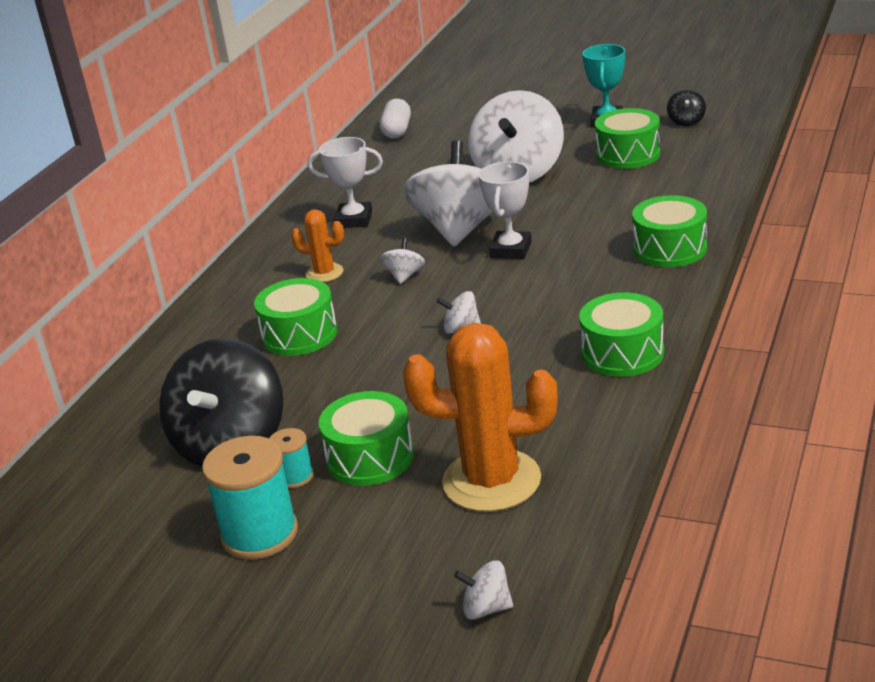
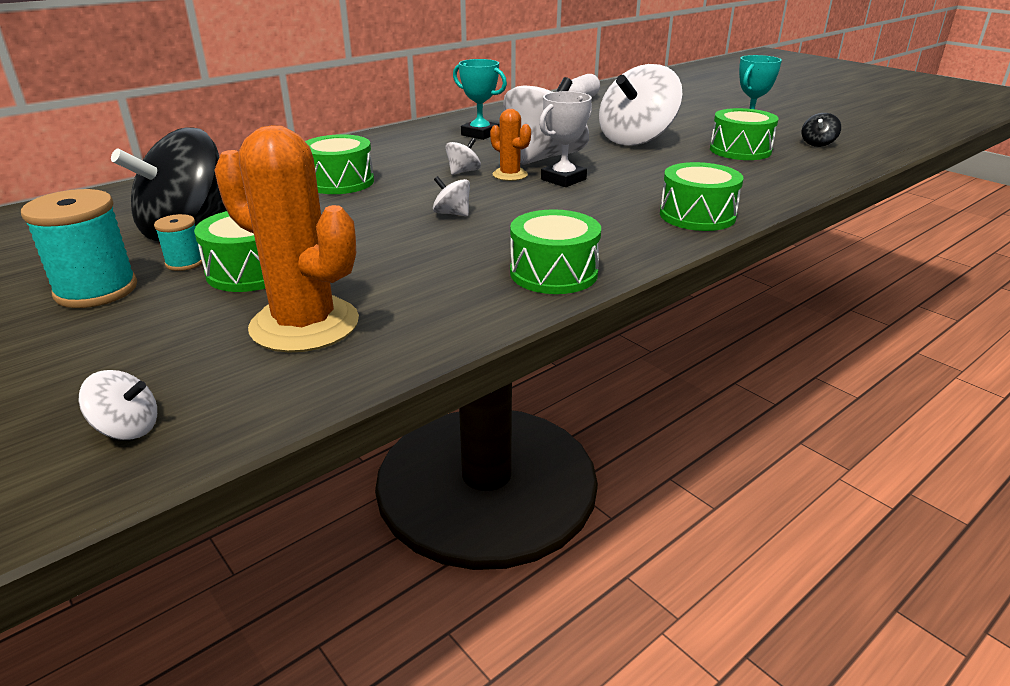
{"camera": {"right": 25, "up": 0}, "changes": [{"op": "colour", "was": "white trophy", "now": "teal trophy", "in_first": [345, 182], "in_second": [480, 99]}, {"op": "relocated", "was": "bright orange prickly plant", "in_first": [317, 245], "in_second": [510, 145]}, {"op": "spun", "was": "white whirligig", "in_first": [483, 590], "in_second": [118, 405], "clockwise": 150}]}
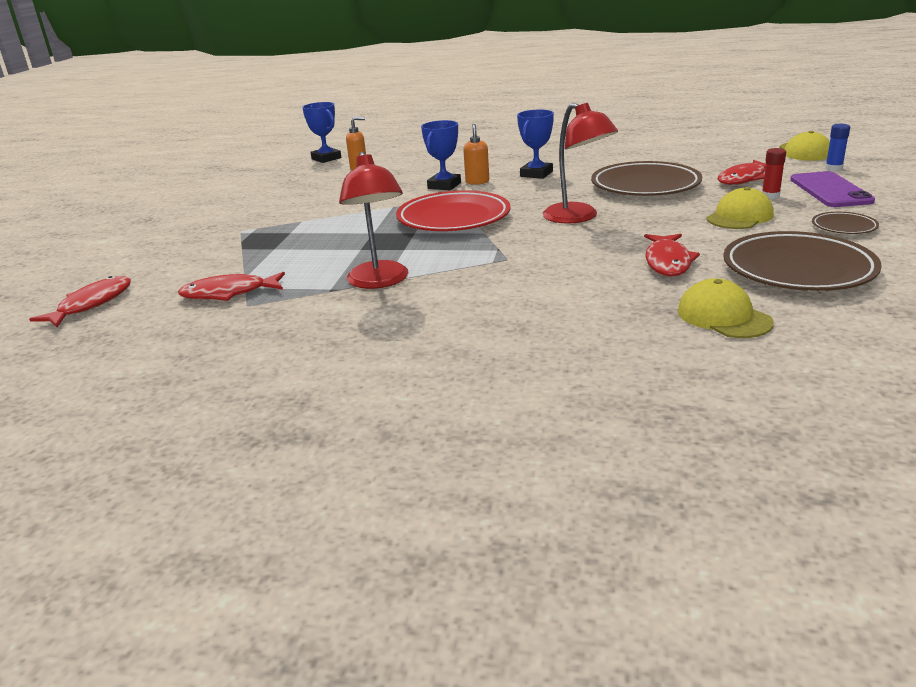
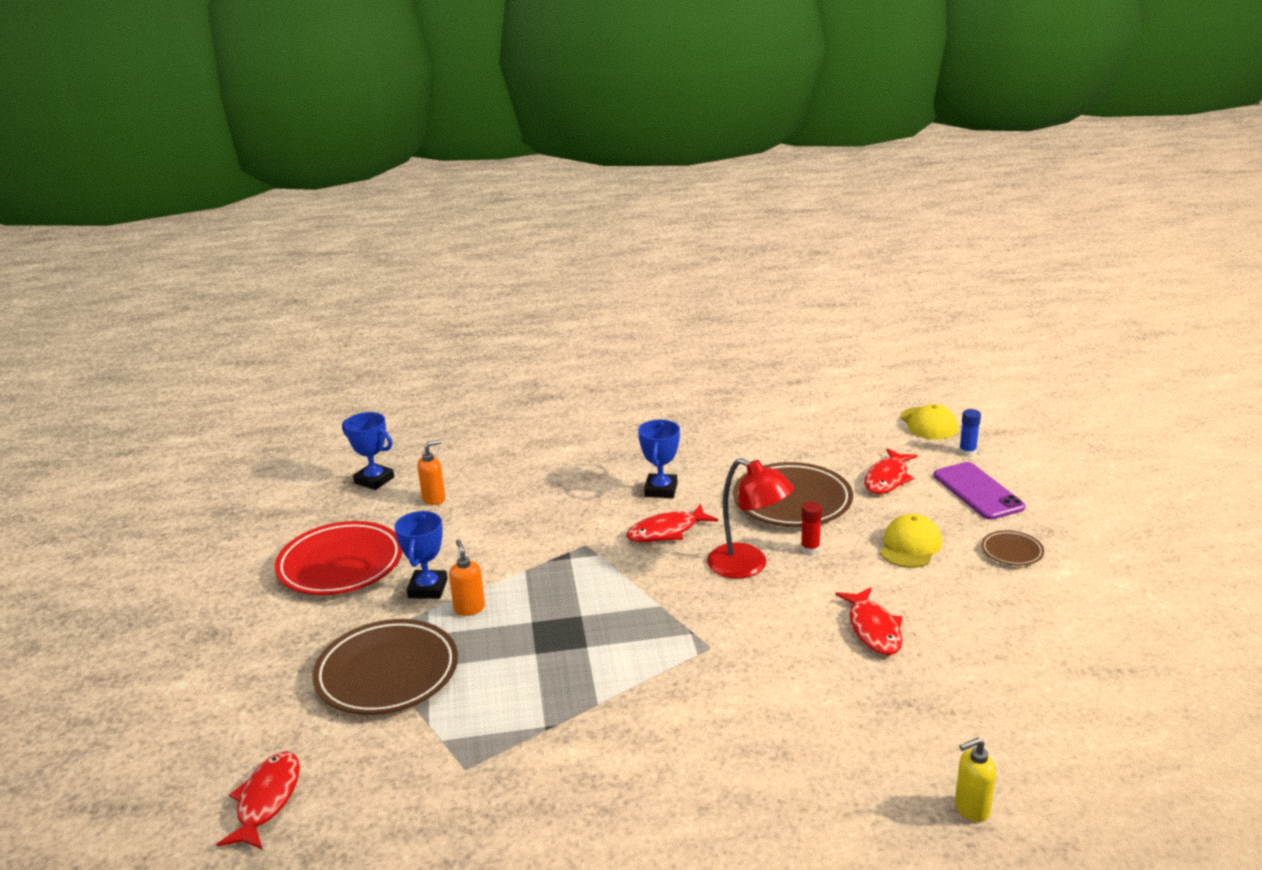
{"camera": {"right": -20, "up": 0}, "changes": [{"op": "relocated", "was": "blue trophy", "in_first": [441, 155], "in_second": [420, 555]}, {"op": "relocated", "was": "bright orange soap dispenser", "in_first": [476, 154], "in_second": [467, 578]}, {"op": "relocated", "was": "red stick of glue", "in_first": [774, 173], "in_second": [811, 528]}, {"op": "missing", "was": "red reading lamp", "in_first": [373, 220]}, {"op": "relocated", "was": "red flat dish", "in_first": [453, 210], "in_second": [339, 558]}, {"op": "relocated", "was": "brown flat dish", "in_first": [802, 261], "in_second": [385, 667]}, {"op": "relocated", "was": "red fish figure", "in_first": [231, 286], "in_second": [672, 523]}, {"op": "missing", "was": "golden baseball cap", "in_first": [726, 308]}, {"op": "appeared", "now": "golden soap dispenser", "in_second": [975, 780]}]}
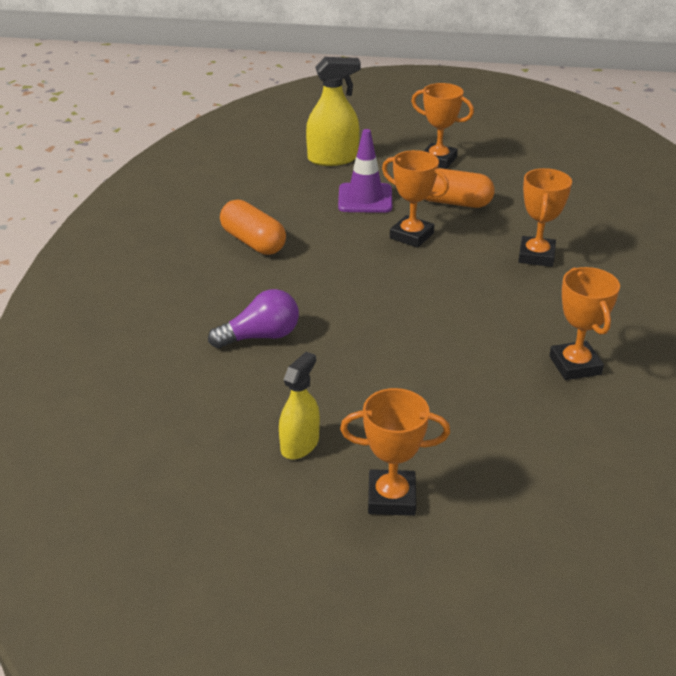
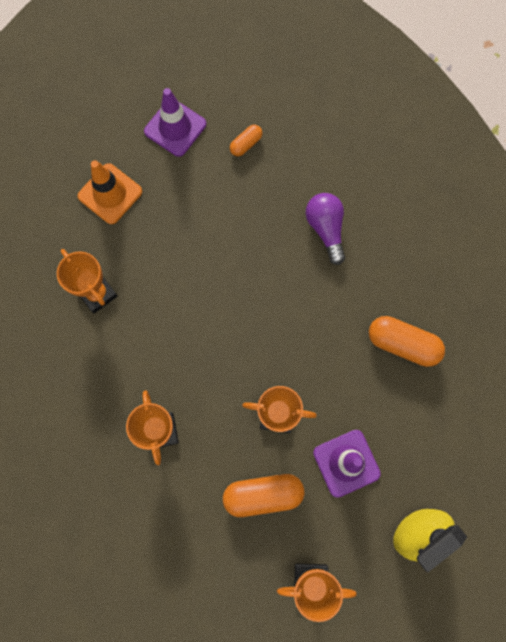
{"camera": {"right": 155, "up": 40}, "changes": [{"op": "spun", "was": "violet light bulb", "in_first": [253, 318], "in_second": [325, 229], "clockwise": 120}, {"op": "exchanged", "was": "golden spray bottle", "now": "bright orange capsule", "in_first": [299, 405], "in_second": [246, 141]}, {"op": "exchanged", "was": "bright orange trophy", "now": "violet road cone", "in_first": [395, 452], "in_second": [175, 122]}, {"op": "appeared", "now": "bright orange road cone", "in_second": [110, 192]}]}
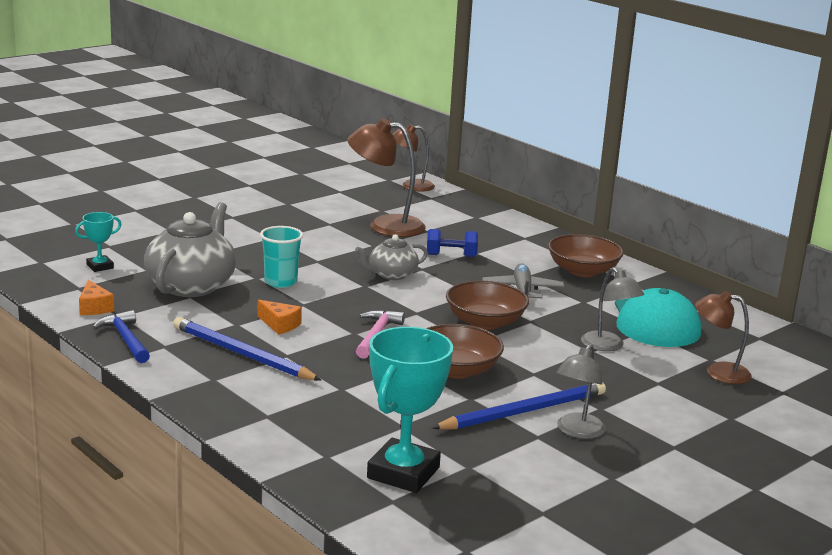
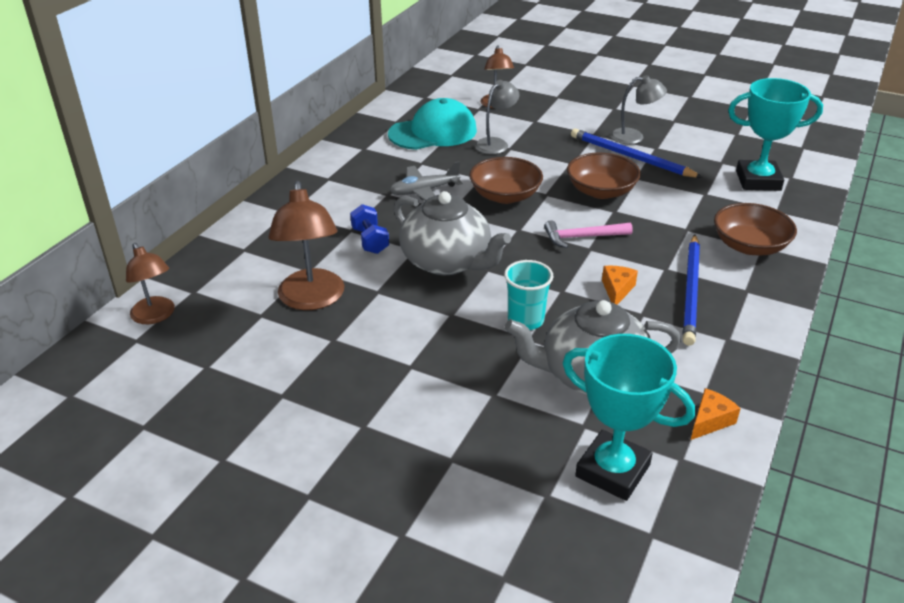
{"camera": {"right": -110, "up": 15}, "changes": [{"op": "size", "was": "teal trophy", "in_first": [98, 242], "in_second": [629, 417], "ratio": 2.03}, {"op": "size", "was": "ash-grey china teapot", "in_first": [391, 257], "in_second": [452, 233], "ratio": 1.76}, {"op": "relocated", "was": "brown deep dish", "in_first": [586, 255], "in_second": [755, 229]}, {"op": "missing", "was": "blue hammer", "in_first": [121, 336]}]}
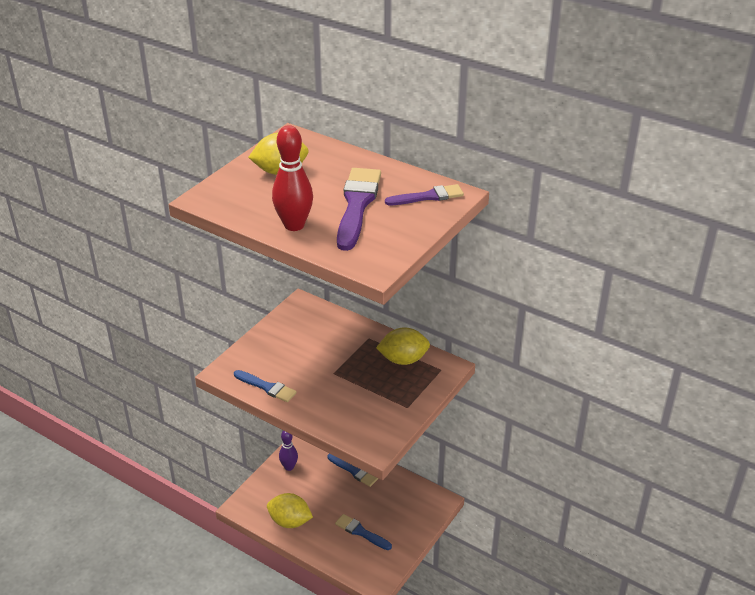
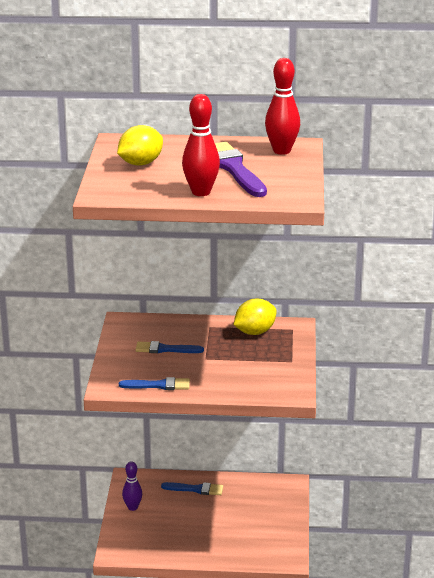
{"camera": {"right": -30, "up": -10}, "changes": [{"op": "exchanged", "was": "violet paint brush", "now": "red tenpin", "in_first": [424, 194], "in_second": [282, 106]}, {"op": "missing", "was": "golden citrus fruit", "in_first": [290, 510]}, {"op": "relocated", "was": "blue paint brush", "in_first": [363, 532], "in_second": [169, 347]}]}
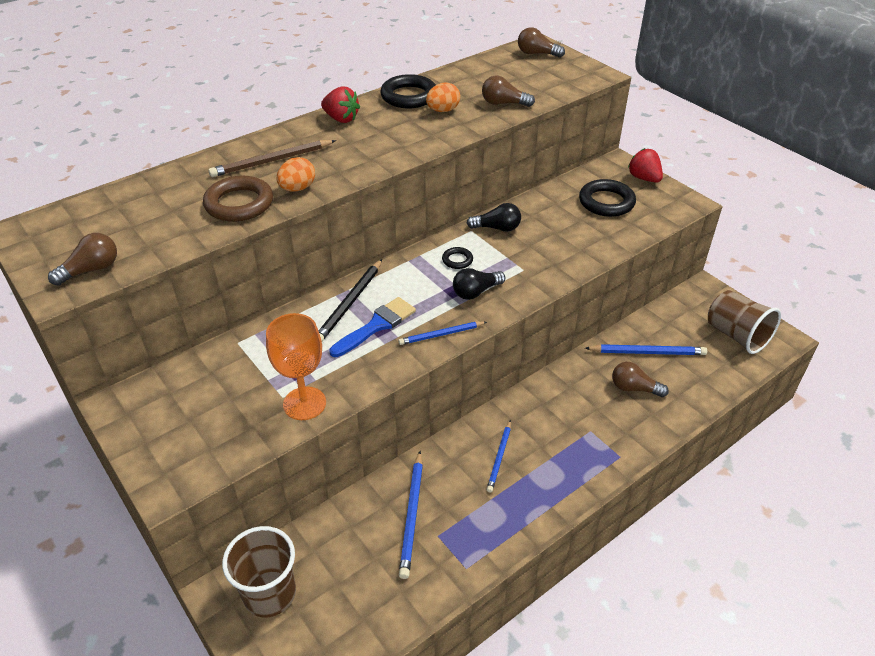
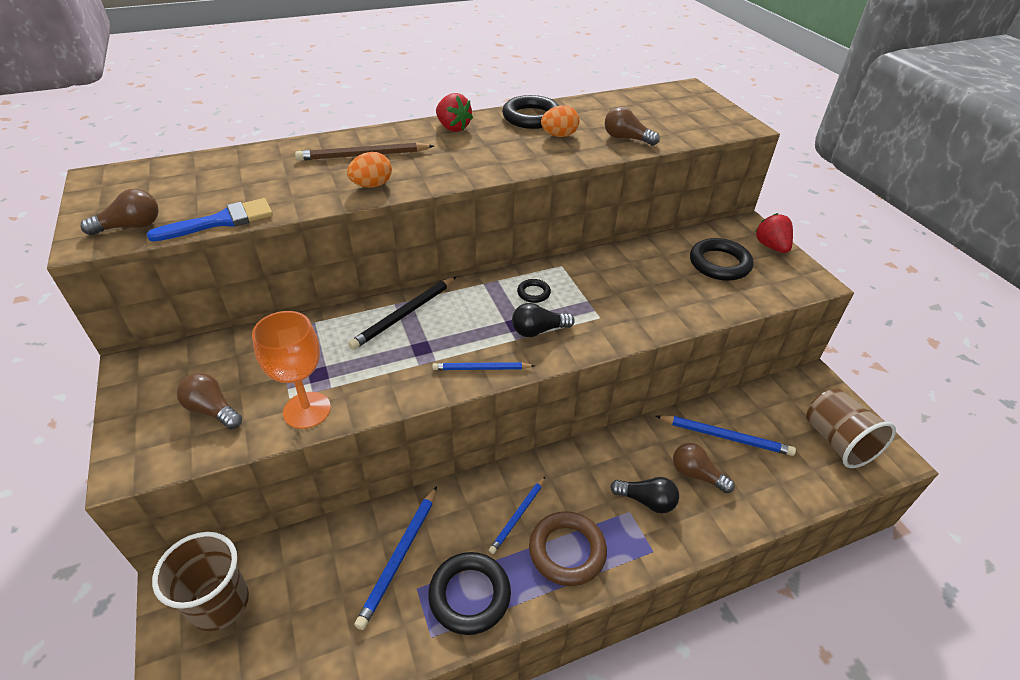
{"camera": {"right": 15, "up": 0}, "changes": [{"op": "relocated", "was": "brown light bulb", "in_first": [541, 42], "in_second": [209, 401]}, {"op": "relocated", "was": "brown ring", "in_first": [238, 199], "in_second": [568, 548]}, {"op": "relocated", "was": "jet-black light bulb", "in_first": [494, 217], "in_second": [644, 495]}, {"op": "relocated", "was": "blue paint brush", "in_first": [373, 327], "in_second": [210, 220]}, {"op": "appeared", "now": "jet-black ring", "in_second": [469, 593]}]}
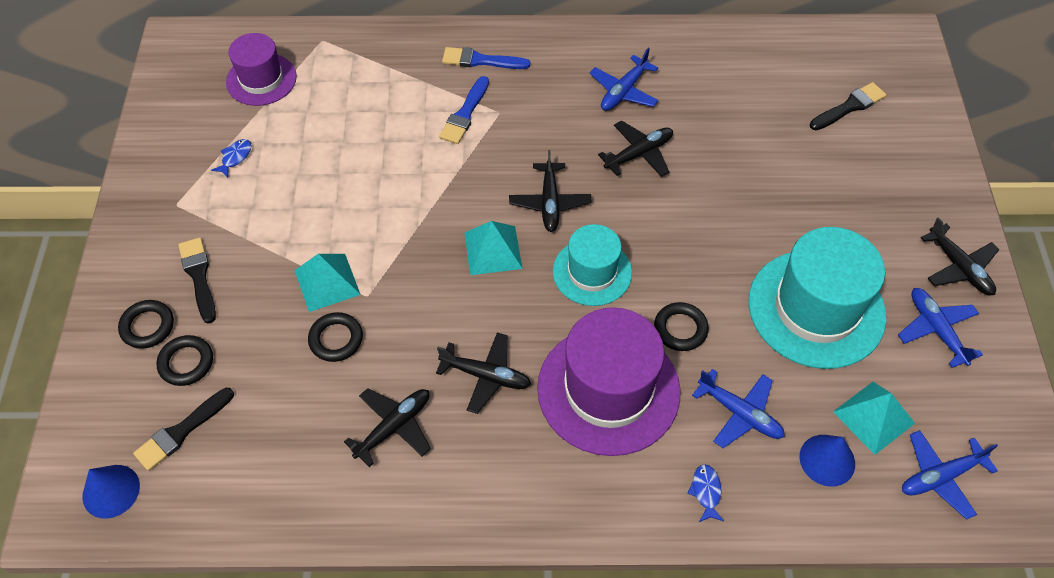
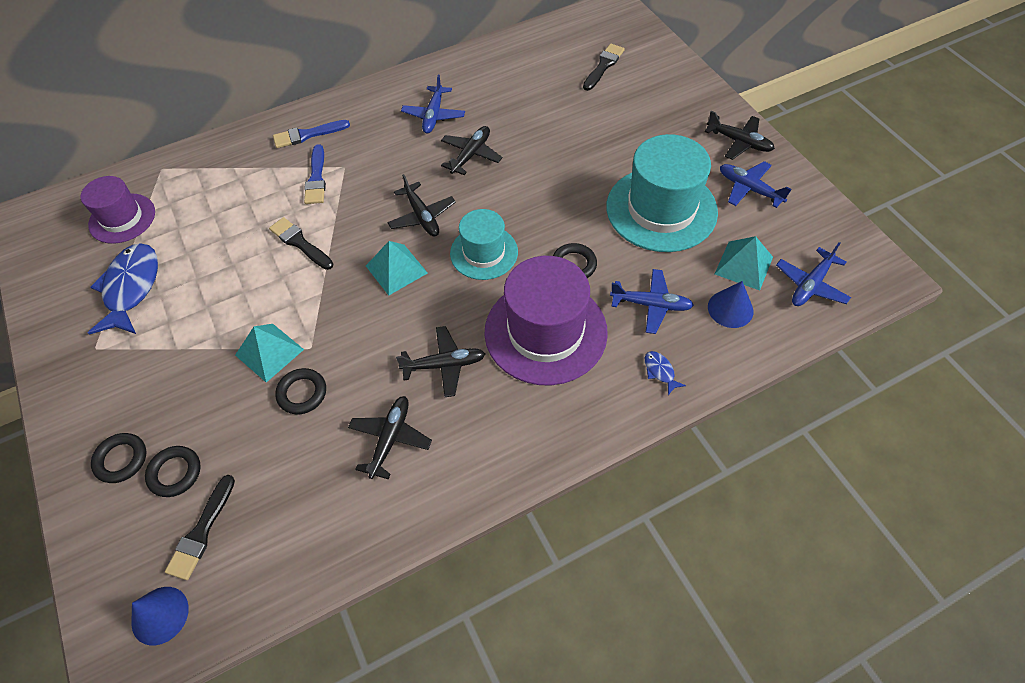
{"camera": {"right": -25, "up": 0}, "changes": [{"op": "size", "was": "blue fish figure", "in_first": [231, 158], "in_second": [123, 289], "ratio": 2.37}, {"op": "relocated", "was": "jet-black paint brush", "in_first": [197, 280], "in_second": [301, 243]}]}
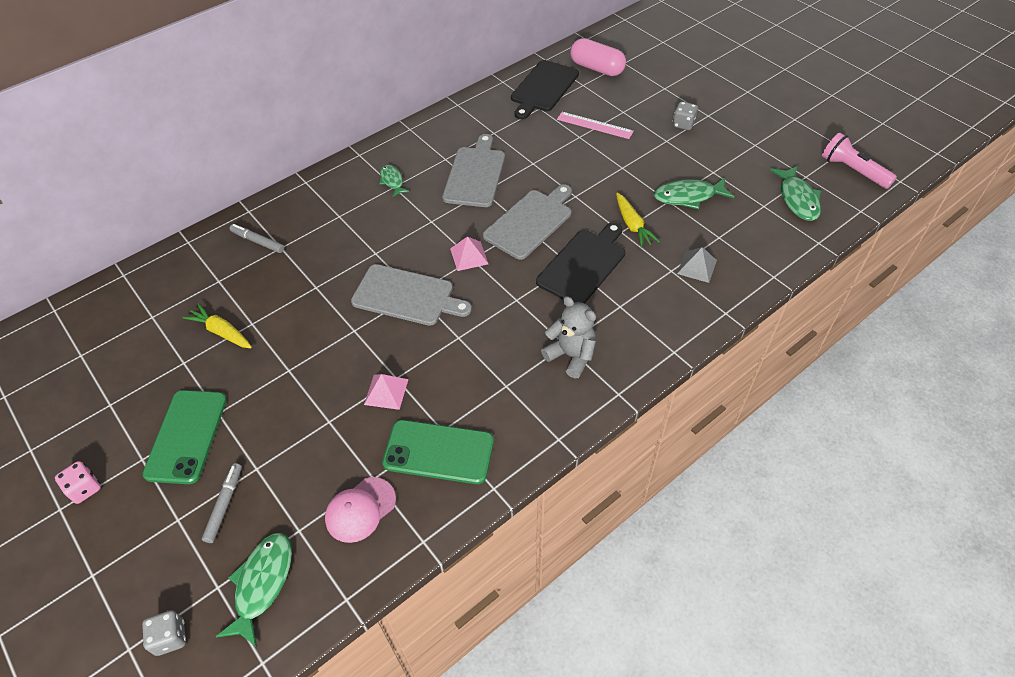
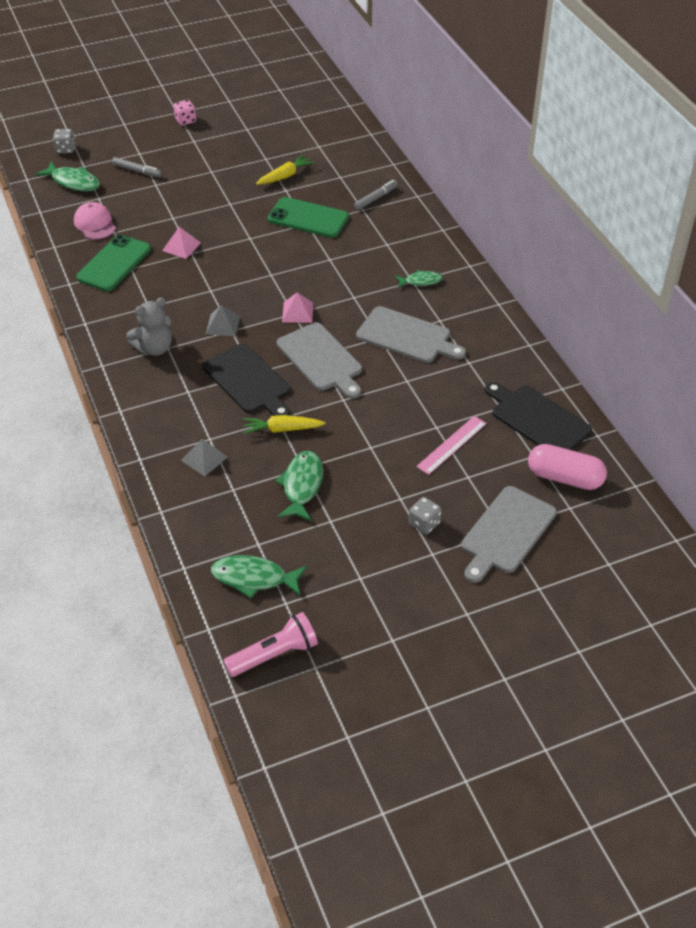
{"camera": {"right": 105, "up": -5}, "changes": [{"op": "spun", "was": "pink capsule", "in_first": [598, 57], "in_second": [567, 467], "clockwise": 60}, {"op": "relocated", "was": "ash-grey cutting board", "in_first": [411, 295], "in_second": [509, 534]}, {"op": "relocated", "was": "emerald mobile phone", "in_first": [184, 437], "in_second": [308, 217]}, {"op": "appeared", "now": "ash-grey pyramid", "in_second": [223, 320]}]}
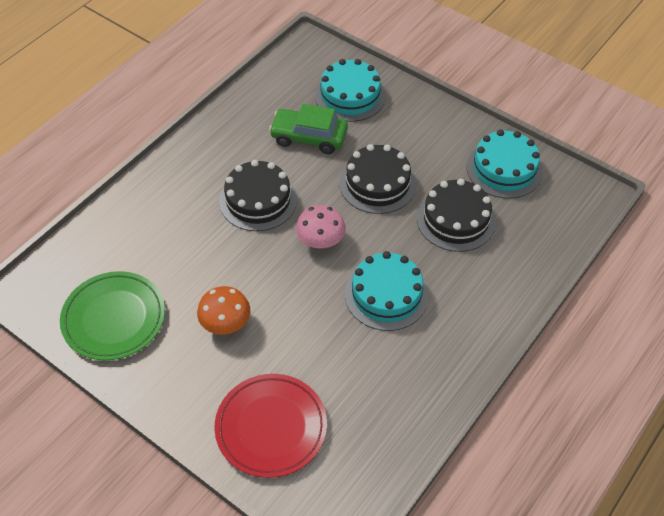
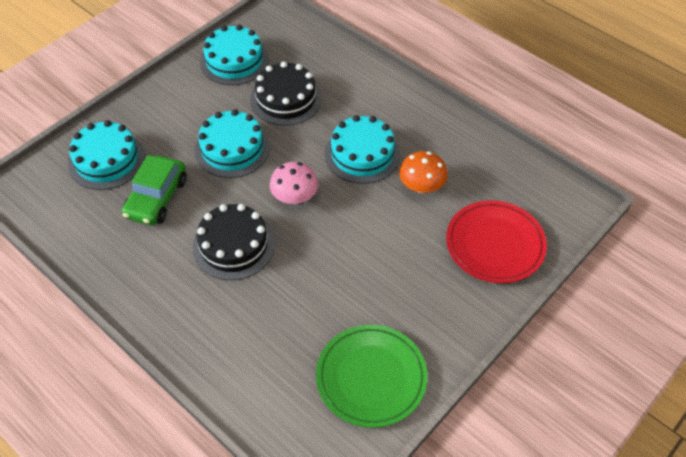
{"camera": {"right": -85, "up": 0}, "changes": [{"op": "colour", "was": "jet-black gateau", "now": "teal gateau", "in_first": [377, 179], "in_second": [232, 143]}, {"op": "relocated", "was": "bright orange toadstool", "in_first": [223, 310], "in_second": [423, 172]}]}
